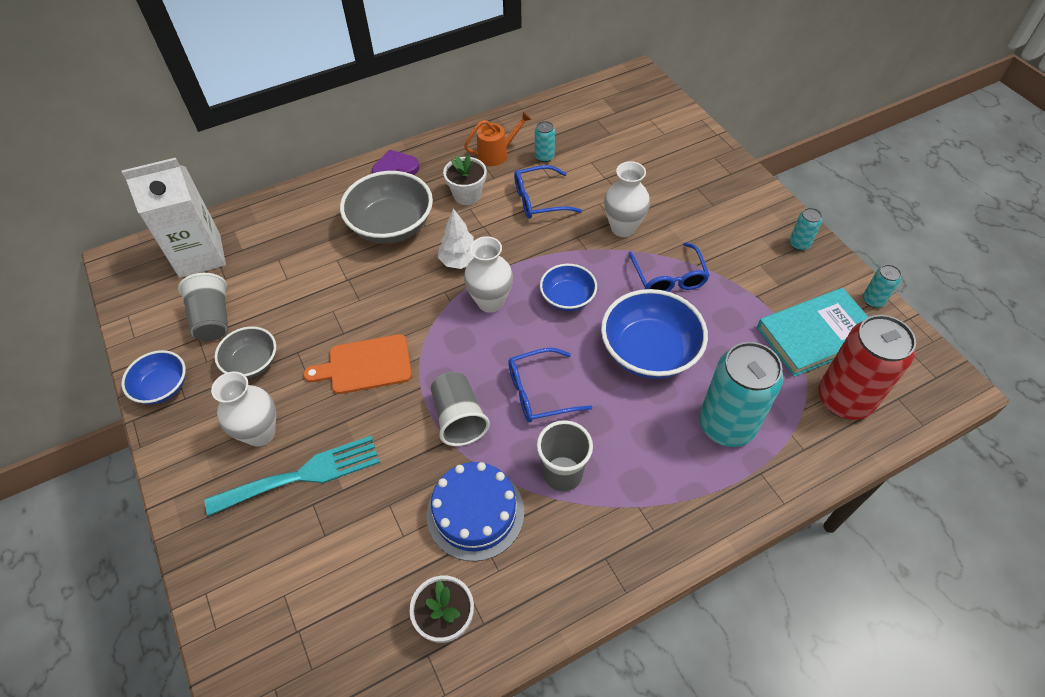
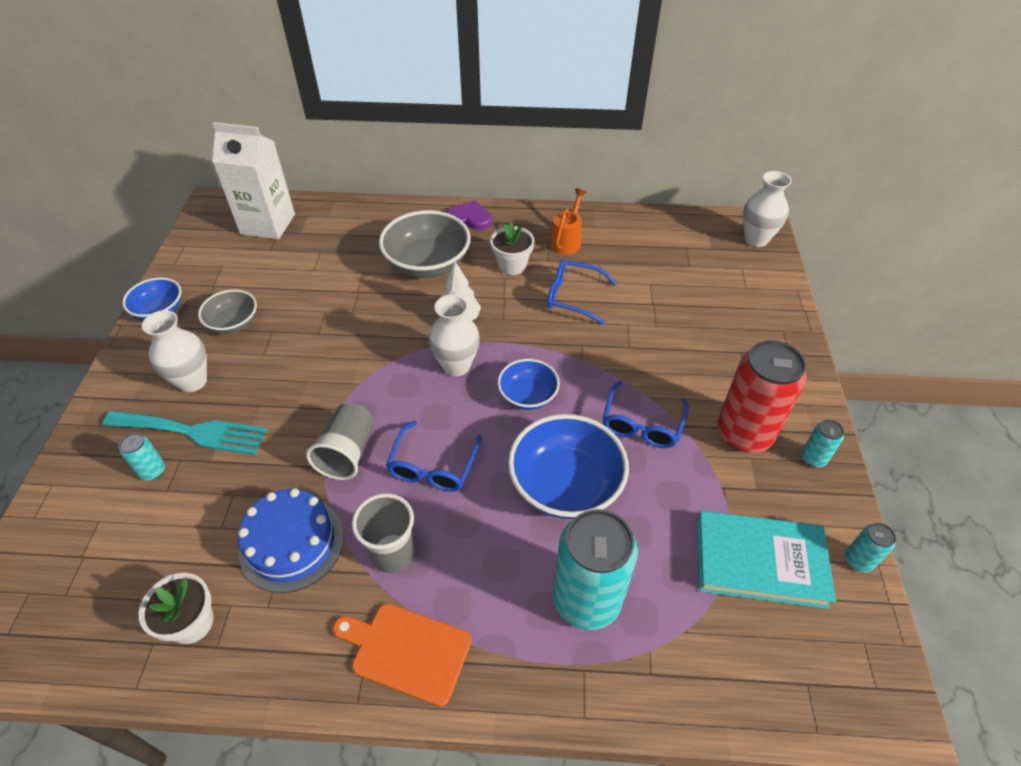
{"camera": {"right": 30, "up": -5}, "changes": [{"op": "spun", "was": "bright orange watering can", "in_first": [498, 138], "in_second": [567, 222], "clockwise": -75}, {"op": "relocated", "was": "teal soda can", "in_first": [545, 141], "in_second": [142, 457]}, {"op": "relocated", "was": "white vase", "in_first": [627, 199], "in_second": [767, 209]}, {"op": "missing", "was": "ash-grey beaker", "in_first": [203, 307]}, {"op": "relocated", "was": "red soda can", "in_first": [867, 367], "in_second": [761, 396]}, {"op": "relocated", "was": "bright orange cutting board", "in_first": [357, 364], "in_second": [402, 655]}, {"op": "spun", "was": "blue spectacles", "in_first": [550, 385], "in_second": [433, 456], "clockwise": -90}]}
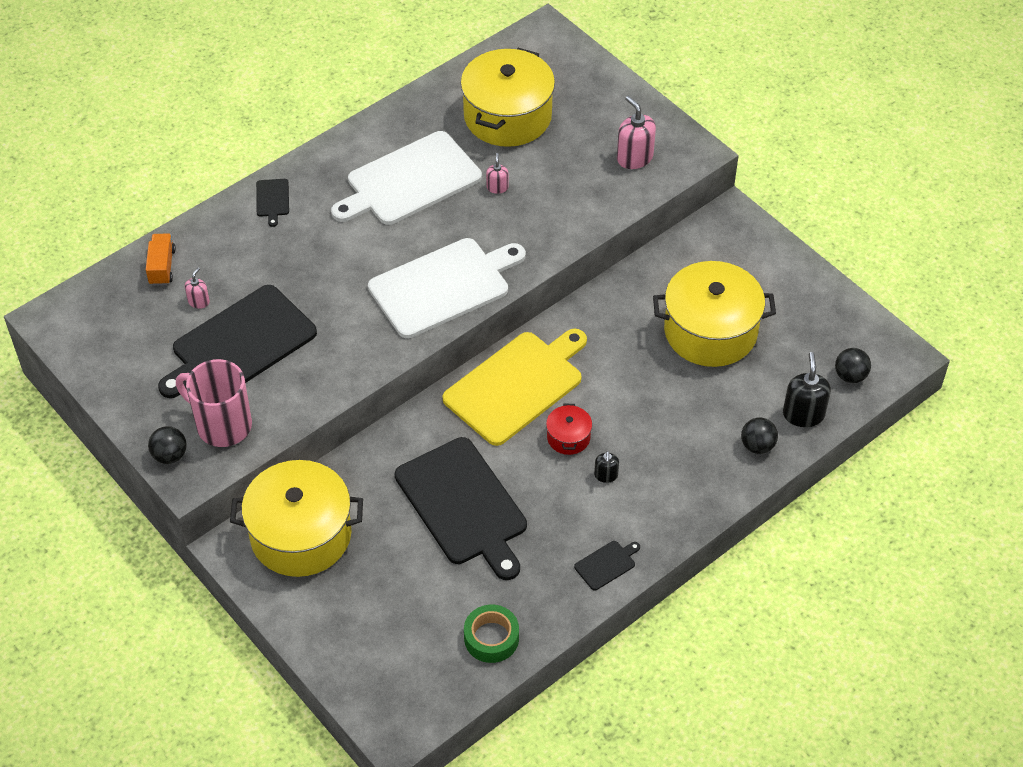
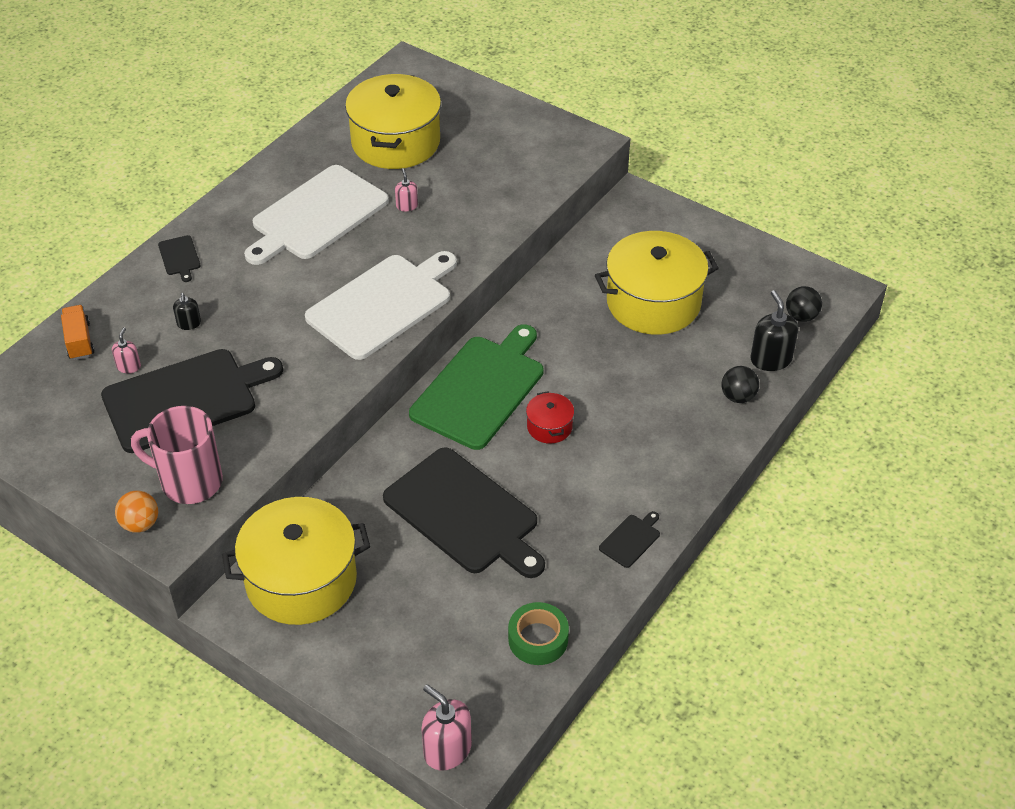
{"camera": {"right": -15, "up": -5}, "changes": [{"op": "relocated", "was": "pink soap dispenser", "in_first": [636, 132], "in_second": [446, 727]}, {"op": "spun", "was": "jet-black cutting board", "in_first": [237, 341], "in_second": [192, 401], "clockwise": -150}, {"op": "colour", "was": "golden cutting board", "now": "emerald cutting board", "in_first": [515, 387], "in_second": [476, 387]}, {"op": "colour", "was": "jet-black ball", "now": "bright orange ball", "in_first": [167, 445], "in_second": [136, 512]}, {"op": "relocated", "was": "jet-black soap dispenser", "in_first": [606, 467], "in_second": [187, 311]}]}
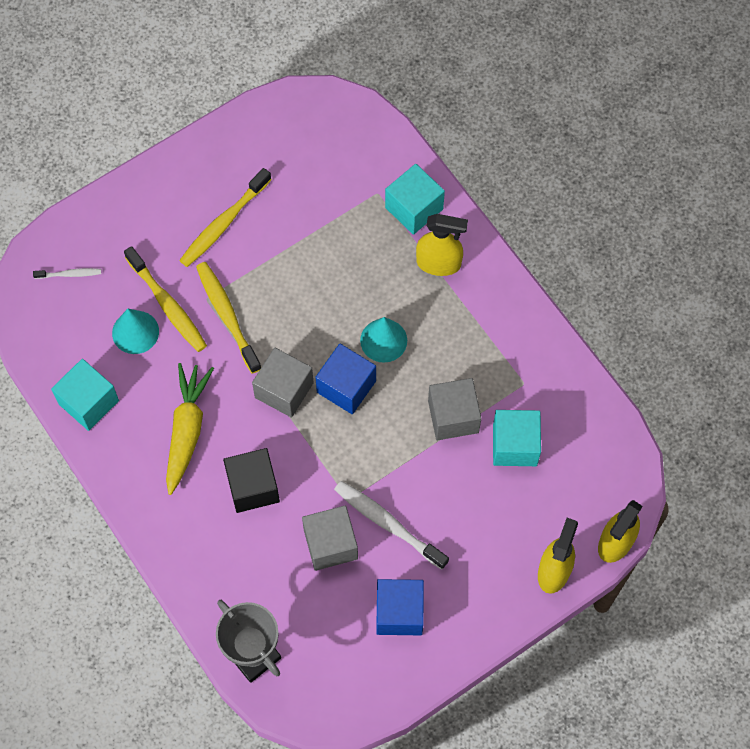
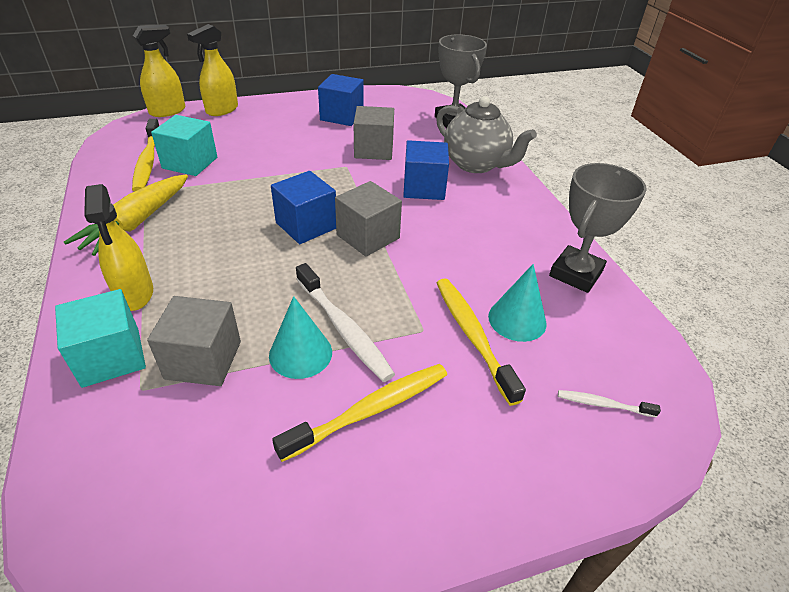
{"camera": {"right": -165, "up": -25}, "changes": [{"op": "spun", "was": "golden spray bottle", "in_first": [442, 245], "in_second": [118, 247], "clockwise": -135}, {"op": "relocated", "was": "golden dental brush", "in_first": [228, 318], "in_second": [145, 155]}, {"op": "relocated", "was": "teal cone", "in_first": [383, 340], "in_second": [300, 337]}, {"op": "exchanged", "was": "teal cube", "now": "ash-grey trophy", "in_first": [85, 395], "in_second": [598, 228]}, {"op": "relocated", "was": "golden root vegetable", "in_first": [190, 429], "in_second": [126, 215]}, {"op": "relocated", "was": "ash-grey cube", "in_first": [454, 409], "in_second": [194, 341]}, {"op": "colour", "was": "jet-black cube", "now": "blue cube", "in_first": [251, 480], "in_second": [426, 170]}, {"op": "relocated", "was": "white dental brush", "in_first": [391, 525], "in_second": [345, 322]}, {"op": "appeared", "now": "ash-grey china teapot", "in_second": [486, 134]}]}
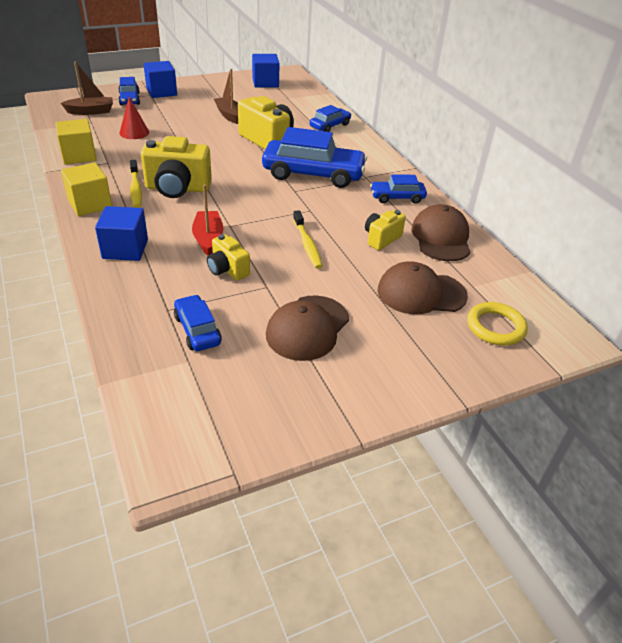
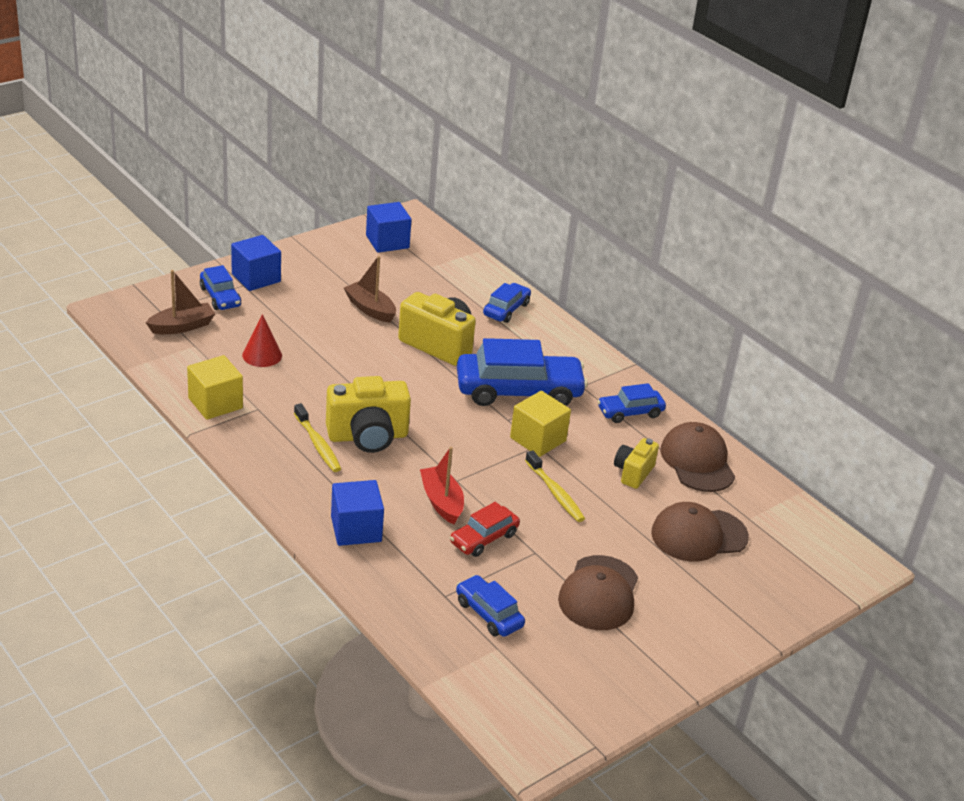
{"camera": {"right": -15, "up": -5}, "changes": [{"op": "relocated", "was": "golden cube", "in_first": [86, 189], "in_second": [540, 424]}, {"op": "exchanged", "was": "golden photo camera", "now": "red automobile", "in_first": [228, 257], "in_second": [485, 529]}, {"op": "missing", "was": "golden ring", "in_first": [497, 324]}]}
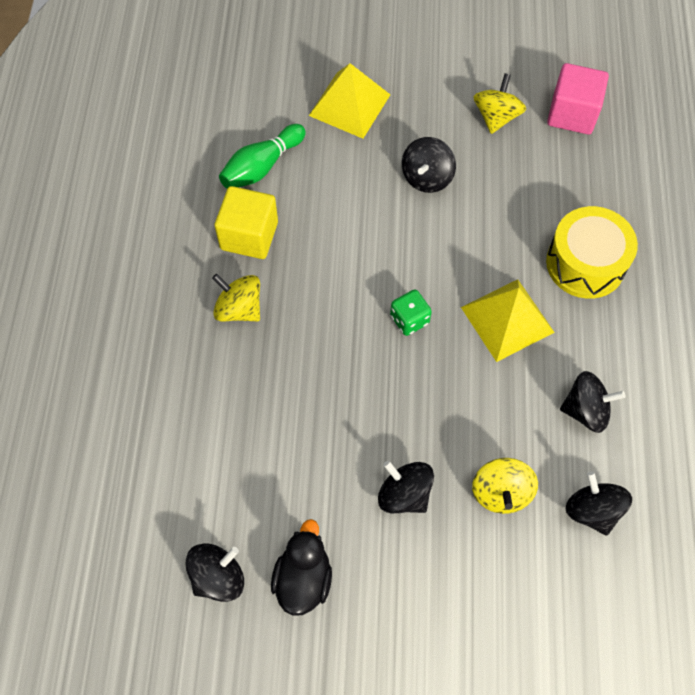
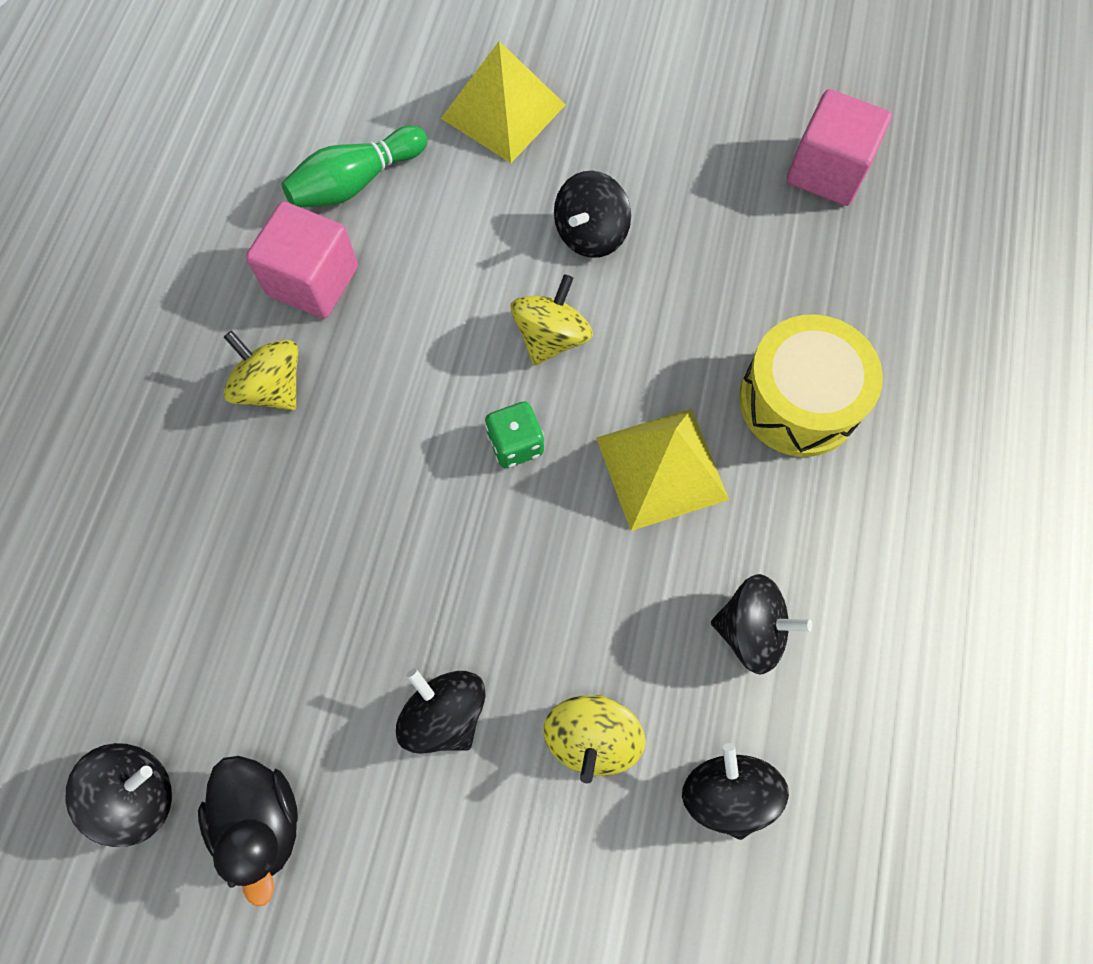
{"camera": {"right": 10, "up": 5}, "changes": [{"op": "relocated", "was": "golden whirligig", "in_first": [499, 103], "in_second": [552, 320]}, {"op": "colour", "was": "golden cube", "now": "pink cube", "in_first": [246, 222], "in_second": [302, 260]}, {"op": "spun", "was": "jet-black duck", "in_first": [301, 567], "in_second": [248, 831], "clockwise": 135}]}
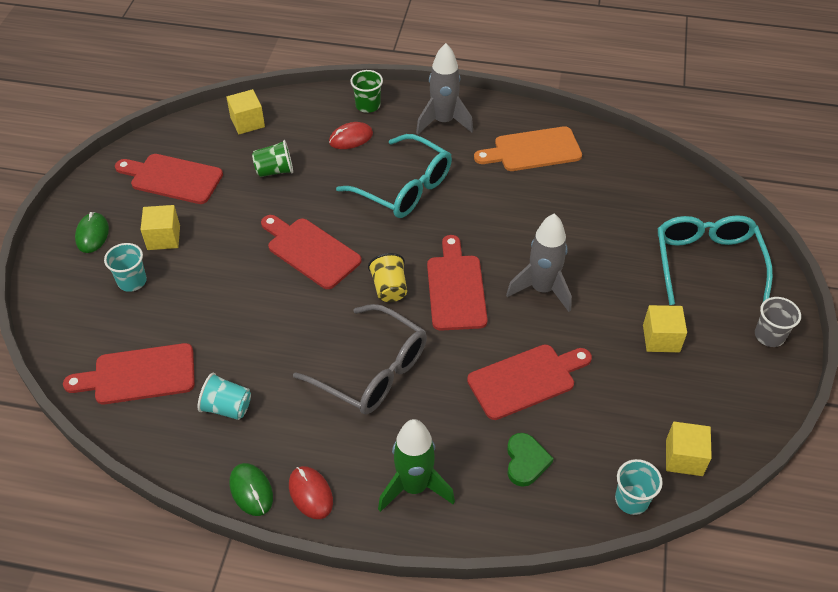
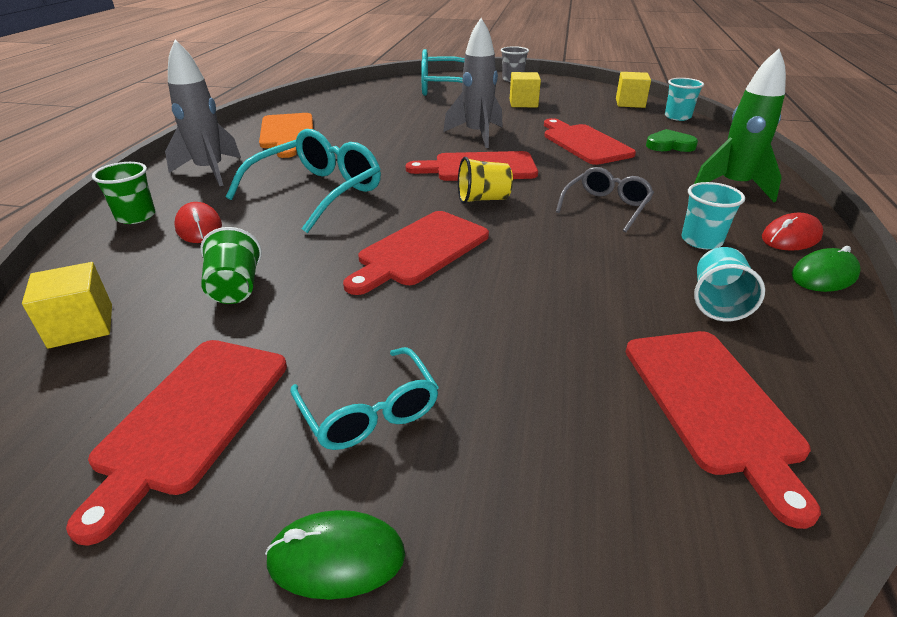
{"camera": {"right": -90, "up": -15}, "changes": [{"op": "exchanged", "was": "golden cube", "now": "teal spectacles", "in_first": [160, 227], "in_second": [364, 398]}, {"op": "relocated", "was": "teal beaker", "in_first": [125, 267], "in_second": [713, 215]}, {"op": "size", "was": "ash-grey spectacles", "in_first": [360, 359], "in_second": [605, 200], "ratio": 0.6}]}
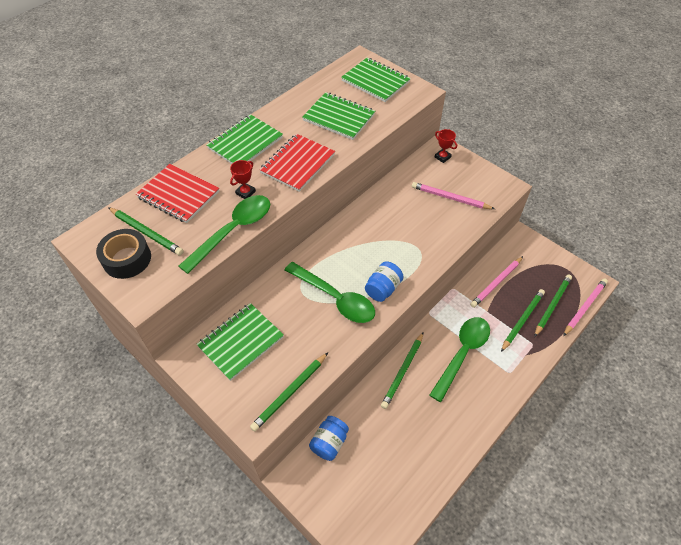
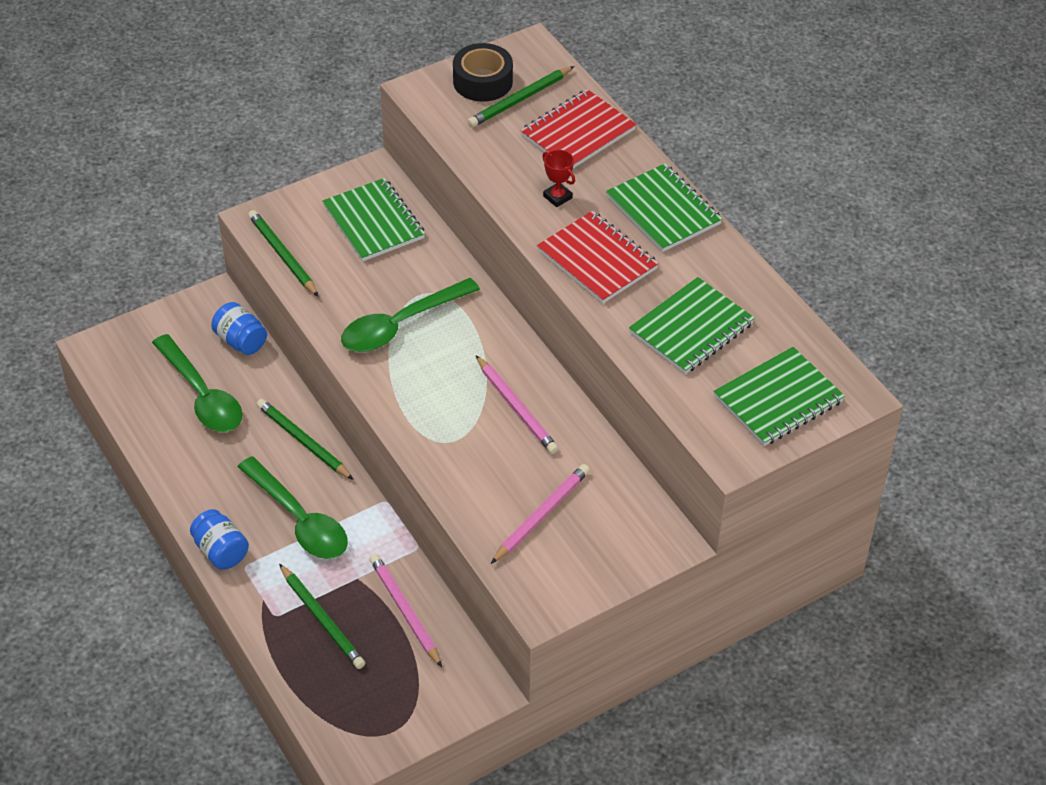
{"camera": {"right": 105, "up": -5}, "changes": [{"op": "missing", "was": "red trophy", "in_first": [446, 146]}, {"op": "relocated", "was": "emerald teaspoon", "in_first": [224, 234], "in_second": [197, 383]}, {"op": "relocated", "was": "blue jam jar", "in_first": [384, 282], "in_second": [219, 539]}, {"op": "missing", "was": "emerald pencil", "in_first": [553, 305]}, {"op": "relocated", "was": "pink pencil", "in_first": [585, 307], "in_second": [517, 405]}]}
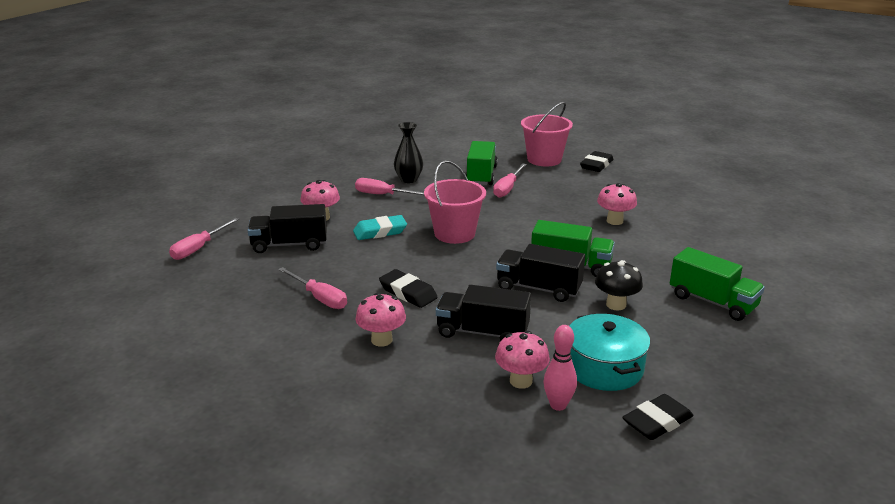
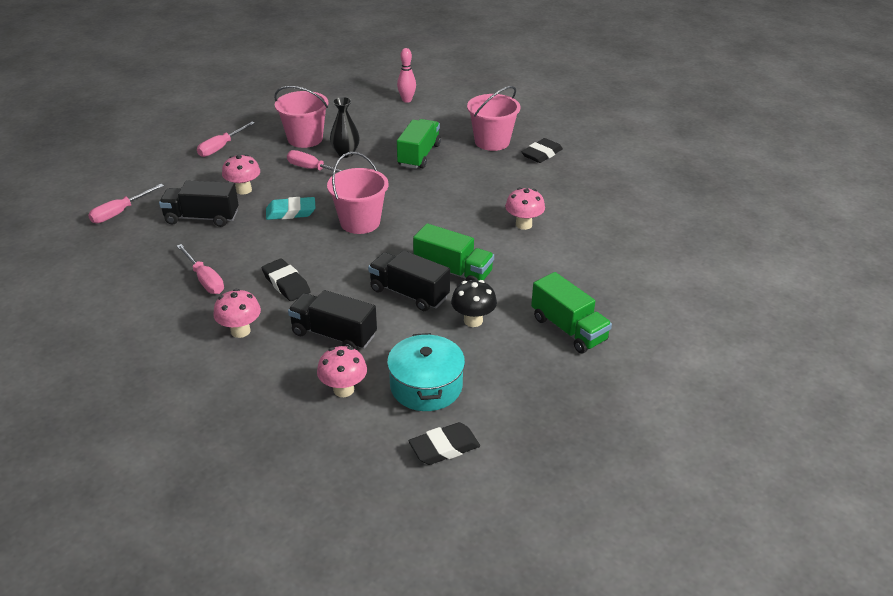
{"camera": {"right": 10, "up": 10}, "changes": [{"op": "relocated", "was": "pink screwdriver", "in_first": [510, 180], "in_second": [226, 139]}, {"op": "relocated", "was": "pink tenpin", "in_first": [560, 368], "in_second": [406, 75]}, {"op": "appeared", "now": "pink pail", "in_second": [301, 117]}]}
